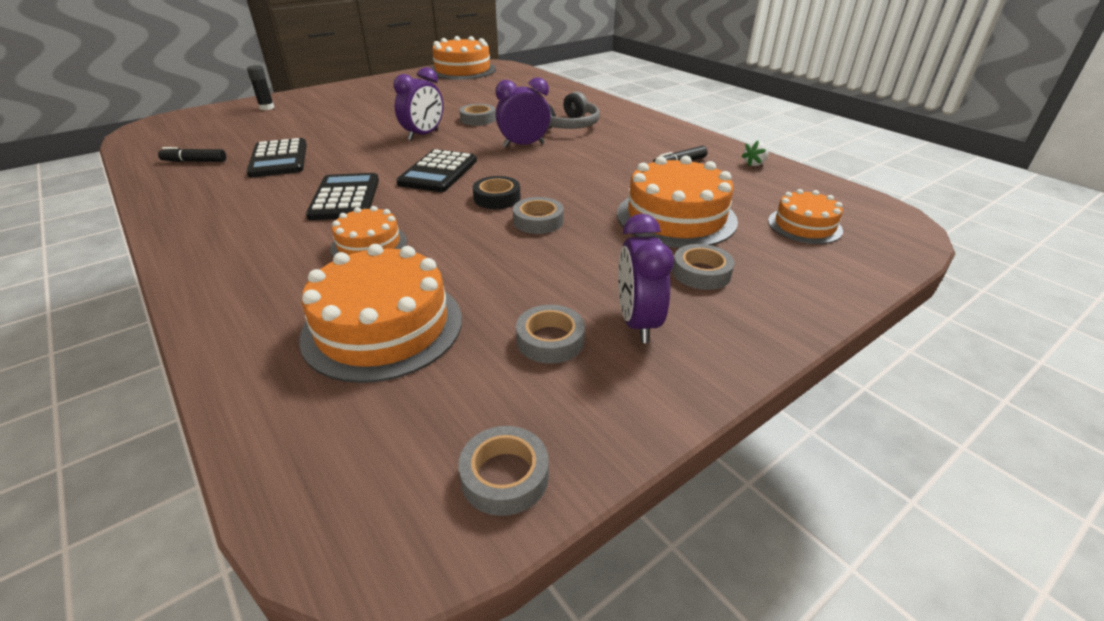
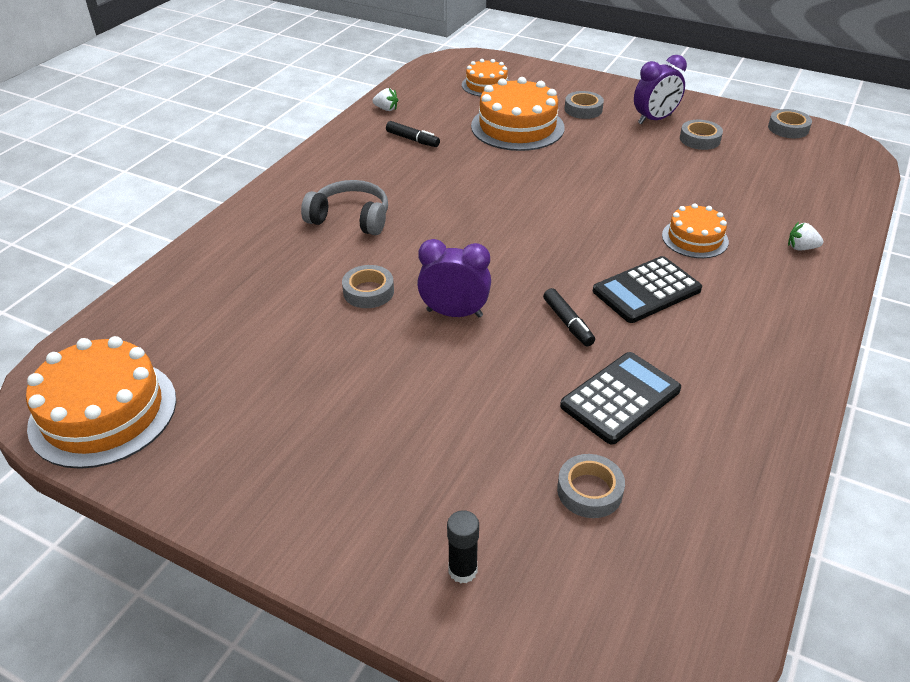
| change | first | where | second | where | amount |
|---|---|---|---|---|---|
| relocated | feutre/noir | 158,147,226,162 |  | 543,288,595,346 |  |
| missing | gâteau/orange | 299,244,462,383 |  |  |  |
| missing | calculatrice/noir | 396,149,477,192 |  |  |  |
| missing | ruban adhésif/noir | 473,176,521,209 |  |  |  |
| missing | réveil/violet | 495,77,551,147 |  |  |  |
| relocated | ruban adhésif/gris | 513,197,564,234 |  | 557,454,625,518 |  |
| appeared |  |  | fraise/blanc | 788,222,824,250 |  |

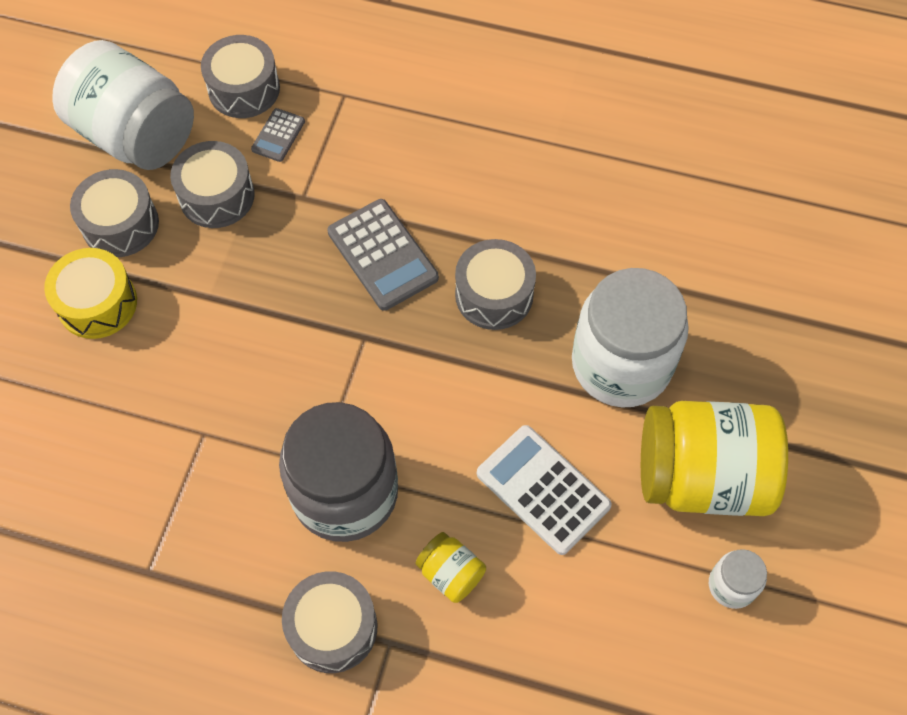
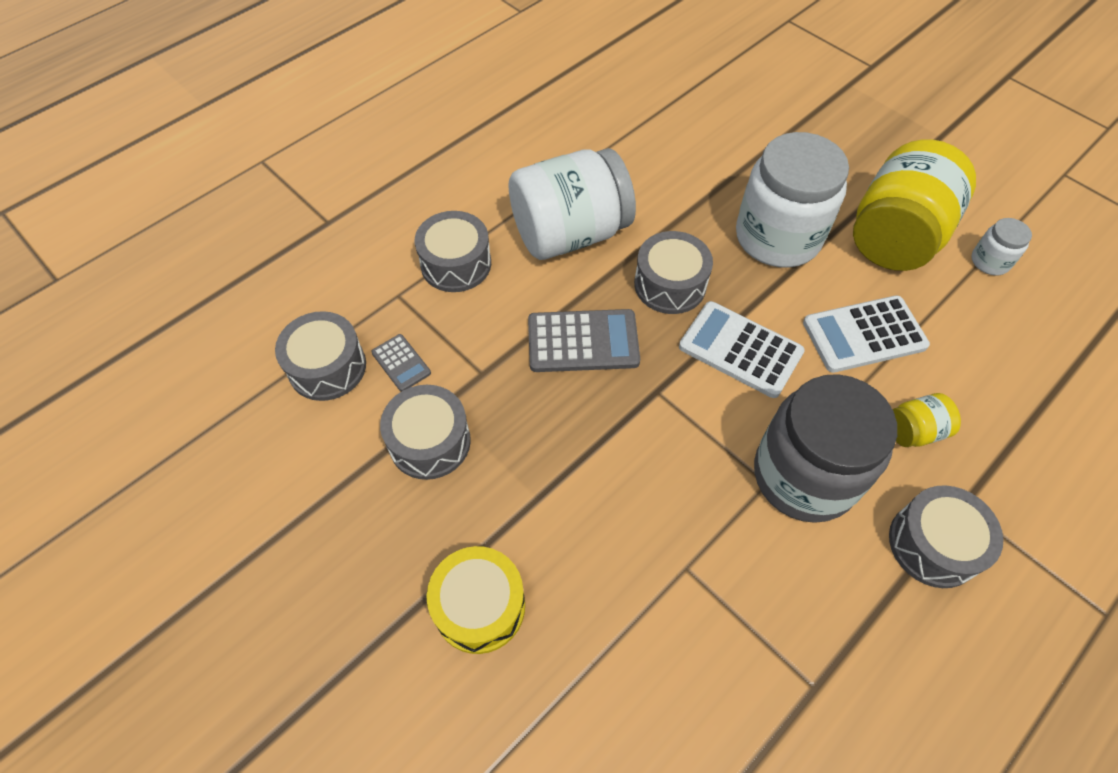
| change | first | where | second | where | amount |
|---|---|---|---|---|---|
| relocated | bocal/blanc | 52,40,194,170 |  | 508,148,636,260 |  |
| relocated | tambour/gris | 70,169,159,257 |  | 415,211,491,292 |  |
| appeared |  |  | calculatrice/blanc | 679,301,805,398 |  |

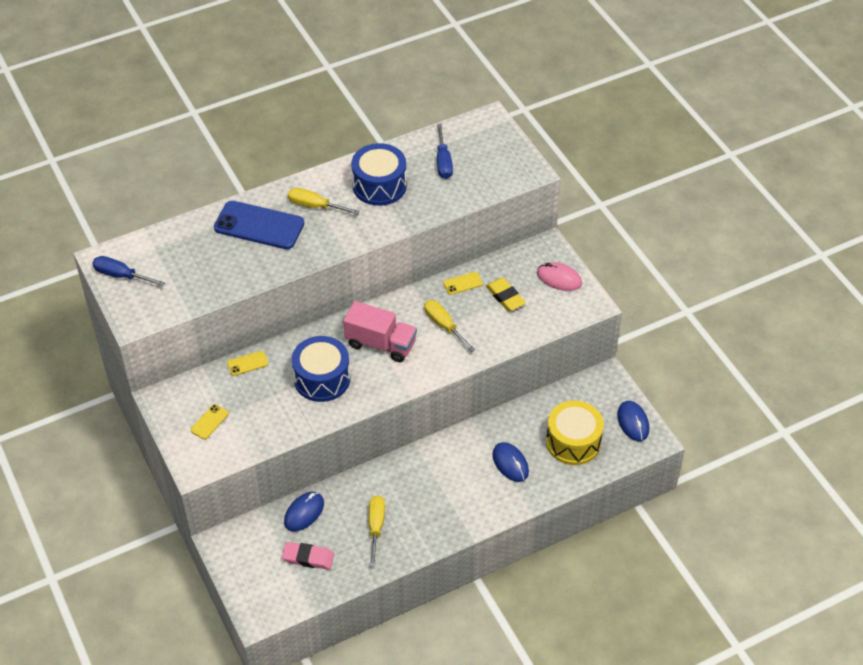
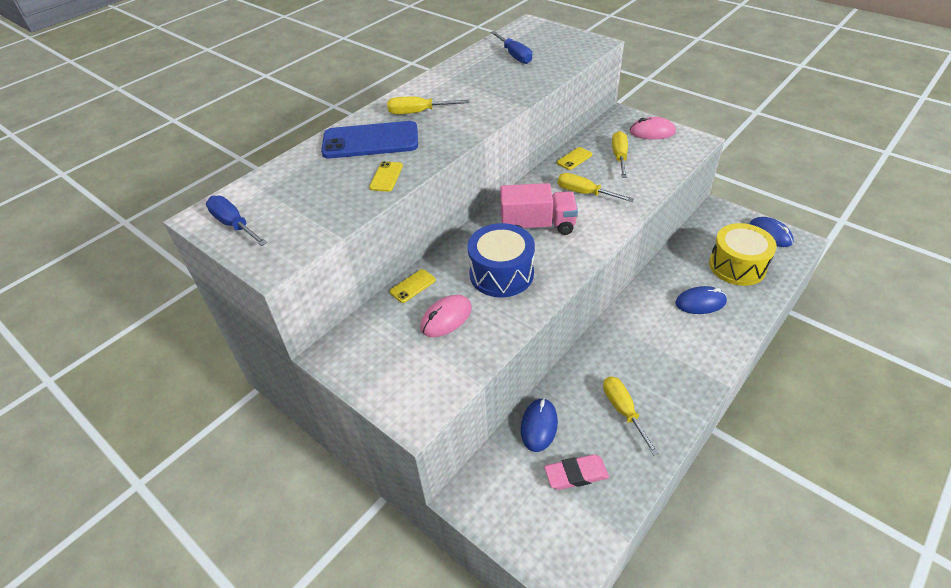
| change | first | where | second | where | amount |
|---|---|---|---|---|---|
| spun | tournevis/bleu | 92,256,165,286 |  | 206,196,267,246 | 45 degrees clockwise |
| relocated | téléphone/jaune | 191,404,229,439 |  | 369,161,403,192 |  |
| missing | tambour/bleu | 351,143,407,206 |  |  |  |
| exchanged | gomme/jaune | 486,278,526,311 | tournevis/jaune | 612,131,628,178 |  |
| spun | souris/bleu | 492,442,529,482 |  | 675,286,727,314 | 45 degrees counterclockwise |
| appeared |  |  | souris/rose | 420,295,472,337 |  |

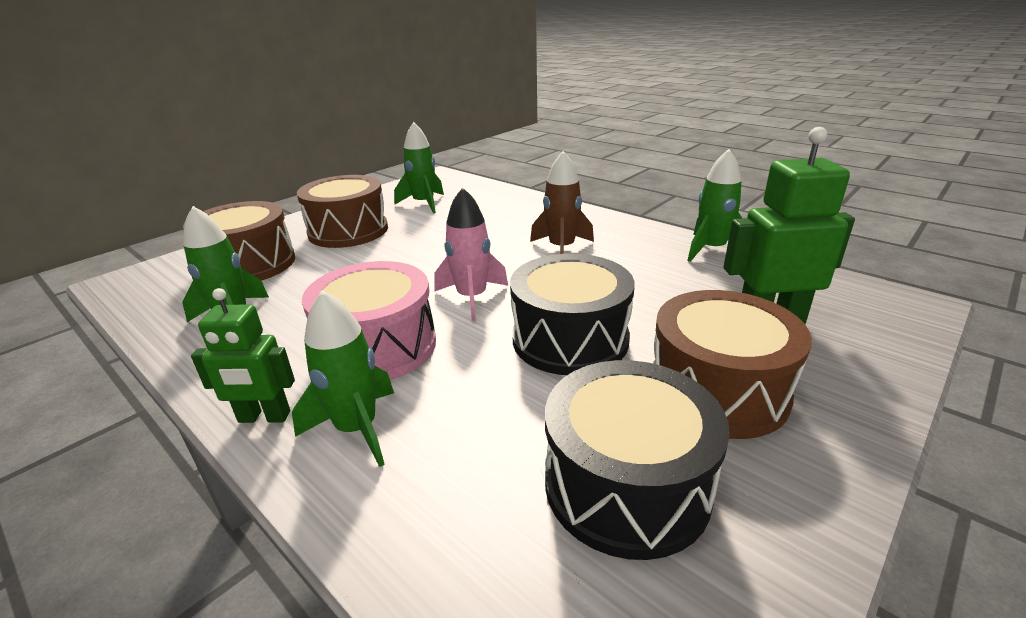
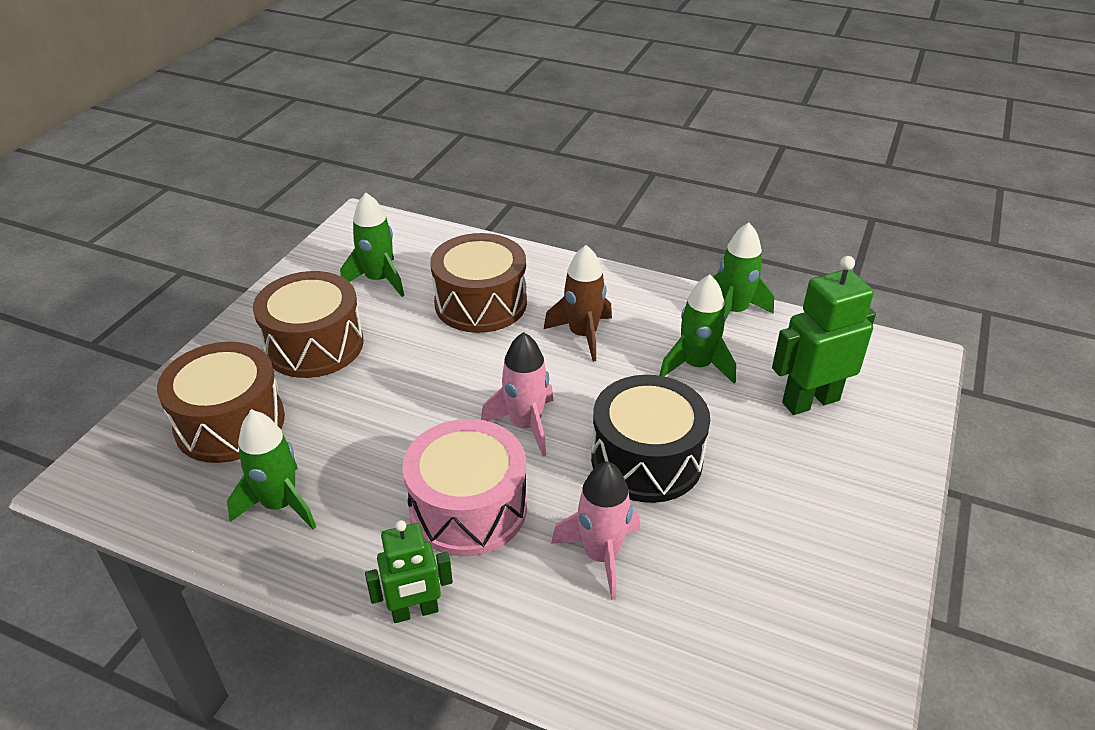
| change | first | where | second | where | amount |
|---|---|---|---|---|---|
| relocated | fusée/vert | 292,290,394,467 |  | 659,275,736,383 |  |
| missing | tambour/noir | 545,360,730,560 |  |  |  |
| relocated | tambour/marron | 653,290,812,439 |  | 430,233,527,333 |  |
| appeared |  |  | fusée/rose | 551,461,640,600 |  |

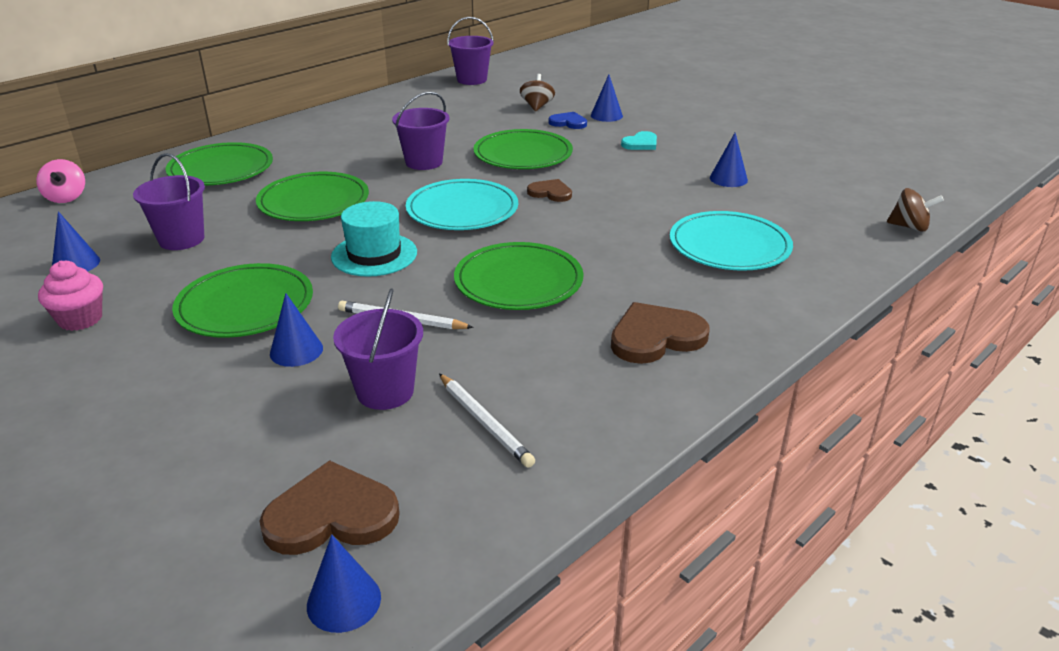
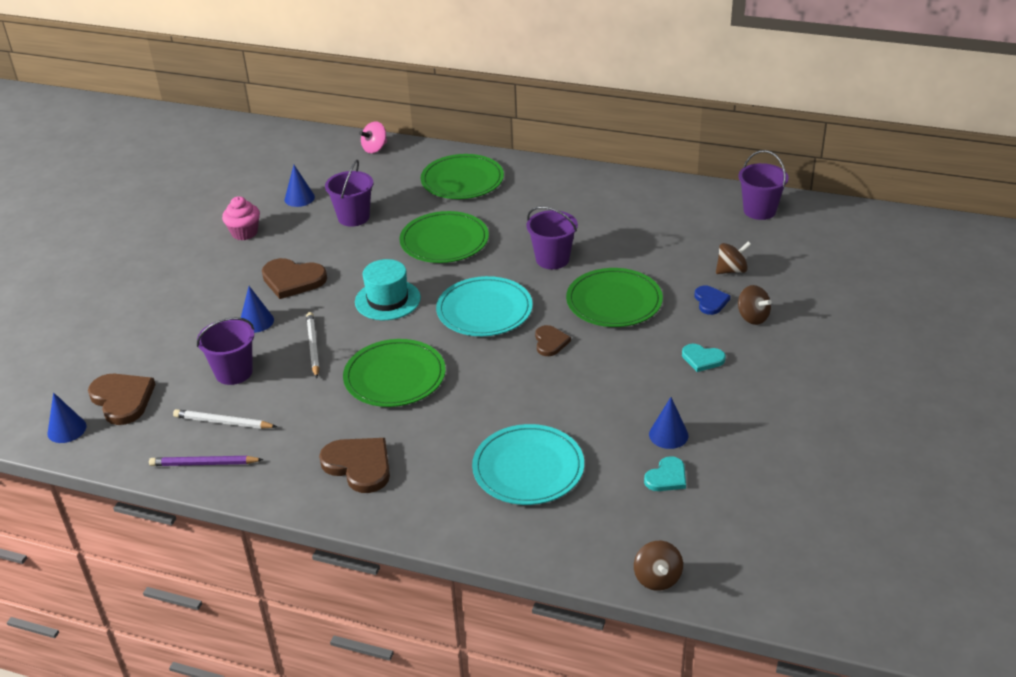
| change | first | where | second | where | amount |
|---|---|---|---|---|---|
| exchanged | assiette/vert | 172,263,313,338 | cœur/marron | 262,258,327,299 |  |
| spun | crayon/blanc | 439,373,535,468 |  | 173,409,277,429 | 75 degrees clockwise |
| exchanged | cône/bleu | 591,74,623,122 | toupie/marron | 738,285,772,325 |  |
| appeared |  |  | crayon/violet | 149,456,264,466 |  |
| appeared |  |  | cœur/turquoise | 644,456,686,491 |  |

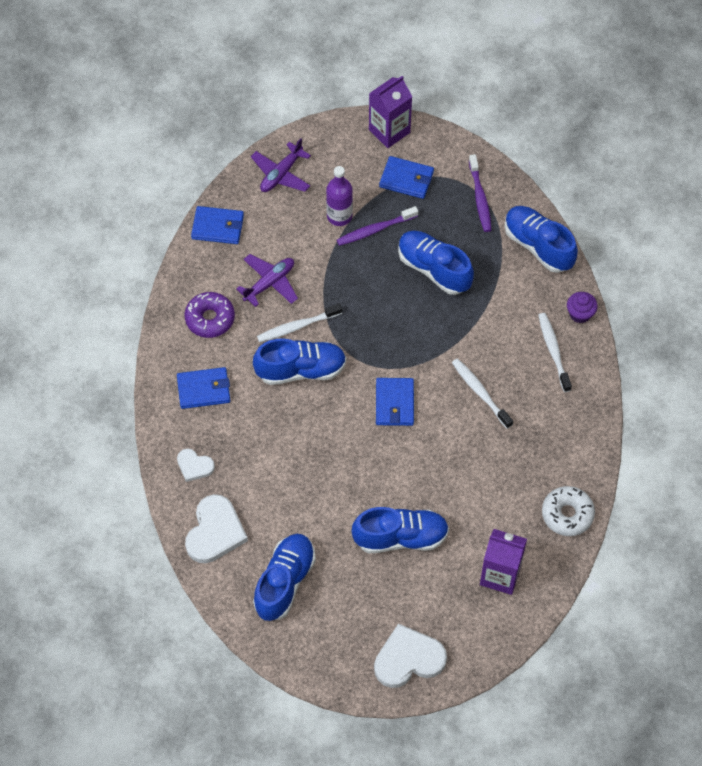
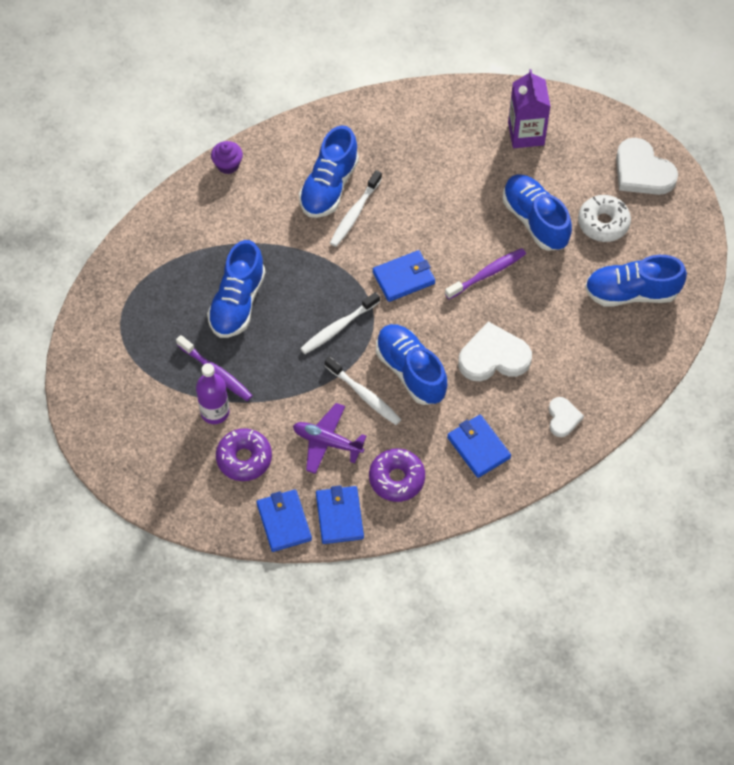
| change | first | where | second | where | amount |
|---|---|---|---|---|---|
| relocated | cœur/blanc | 185,494,248,563 |  | 458,322,532,381 |  |
| missing | avion/violet | 251,138,311,192 |  |  |  |
| missing | brique de lait/violet | 369,76,412,148 |  |  |  |
| relocated | portefeuille/bleu | 379,156,434,199 |  | 316,485,364,544 |  |
| relocated | brosse à dents/violet | 469,154,491,232 |  | 445,248,526,299 |  |
| relocated | chaussure/bleu | 505,206,578,273 |  | 299,125,359,218 |  |
| relocated | brosse à dents/blanc | 538,313,572,392 |  | 300,292,380,354 |  |
| relocated | beignet/blanc | 542,486,595,536 |  | 578,195,631,242 |  |
| appeared |  |  | beignet/violet | 216,428,272,481 |  |

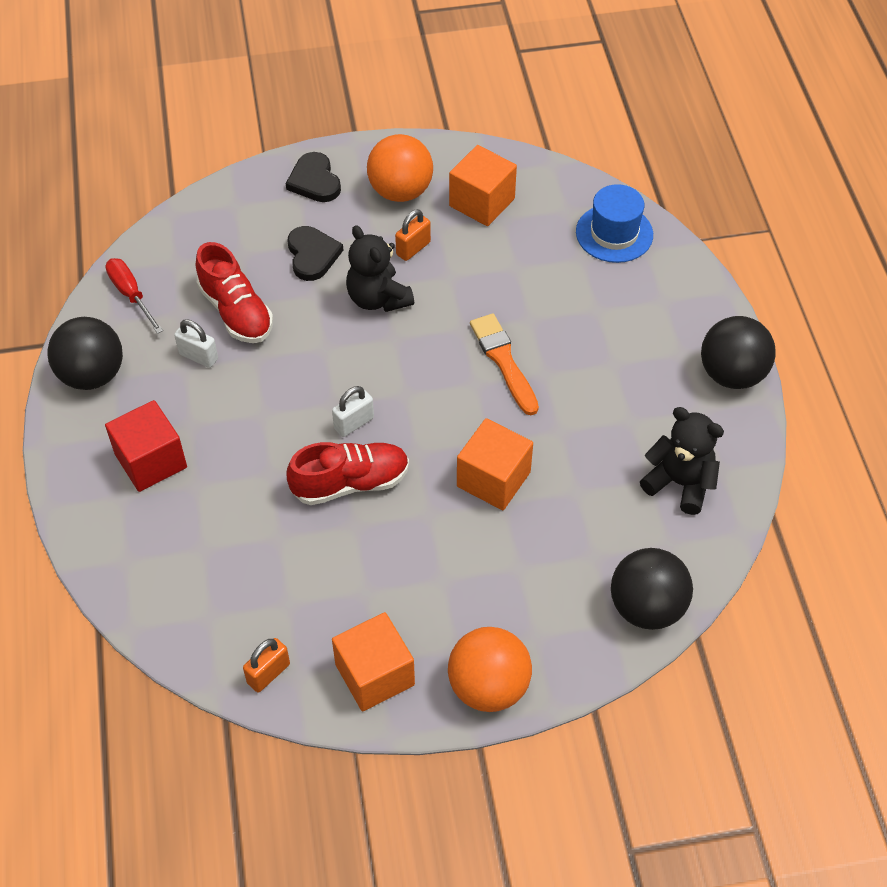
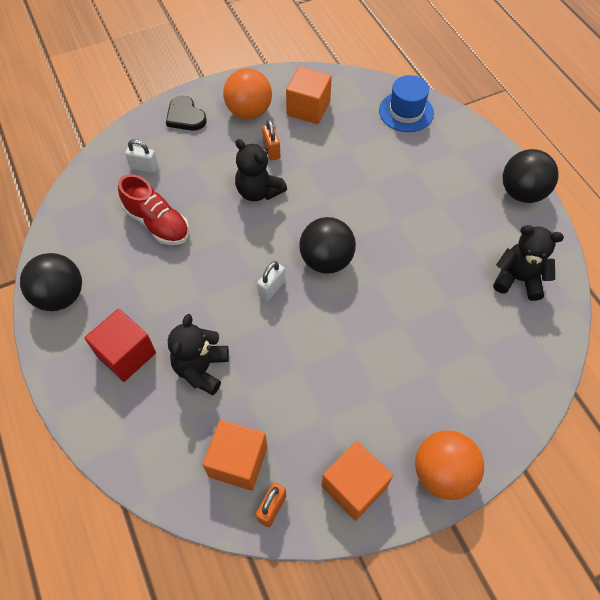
| change | first | where | second | where | amount |
|---|---|---|---|---|---|
| missing | tournevis/rouge | 105,258,163,334 |  |  |  |
| relocated | cadenas/blanc | 174,319,218,368 |  | 125,139,158,173 |  |
| missing | chaussure/rouge | 287,442,409,505 |  |  |  |
| missing | cœur/noir | 288,226,343,281 |  |  |  |
| spun | cadenas/orange | 395,209,431,261 |  | 262,120,280,160 | 45 degrees counterclockwise |
| relocated | cube/orange | 457,418,533,510 |  | 203,420,267,491 |  |
| missing | pinceau/orange | 470,313,539,415 |  |  |  |
| relocated | balle/noir | 611,548,693,630 |  | 299,217,356,274 |  |
| appeared |  |  | ours en peluche/noir | 168,314,229,395 |  |

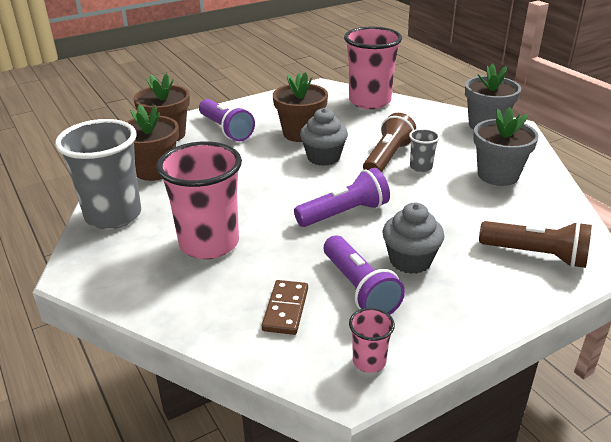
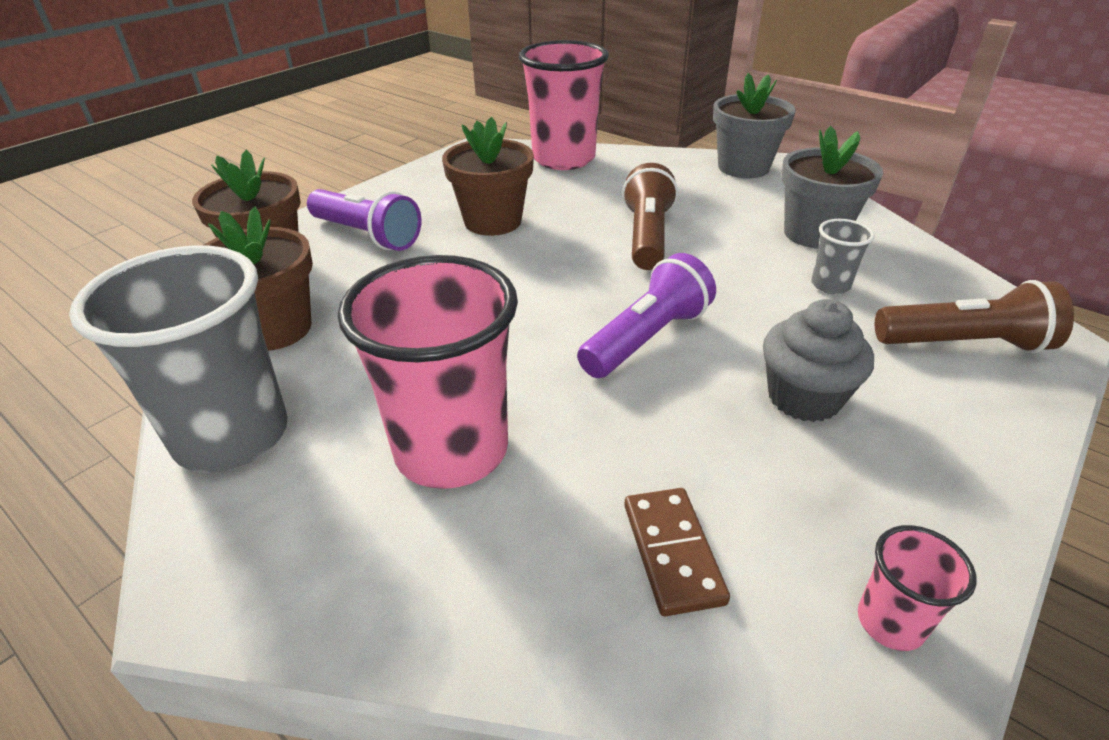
| change | first | where | second | where | amount |
|---|---|---|---|---|---|
| missing | muffin/gris | 300,108,348,166 |  |  |  |
| missing | lampe de poche/violet | 324,236,405,315 |  |  |  |
| relocated | gobelet/gris | 409,129,440,172 |  | 811,219,874,294 |  |

